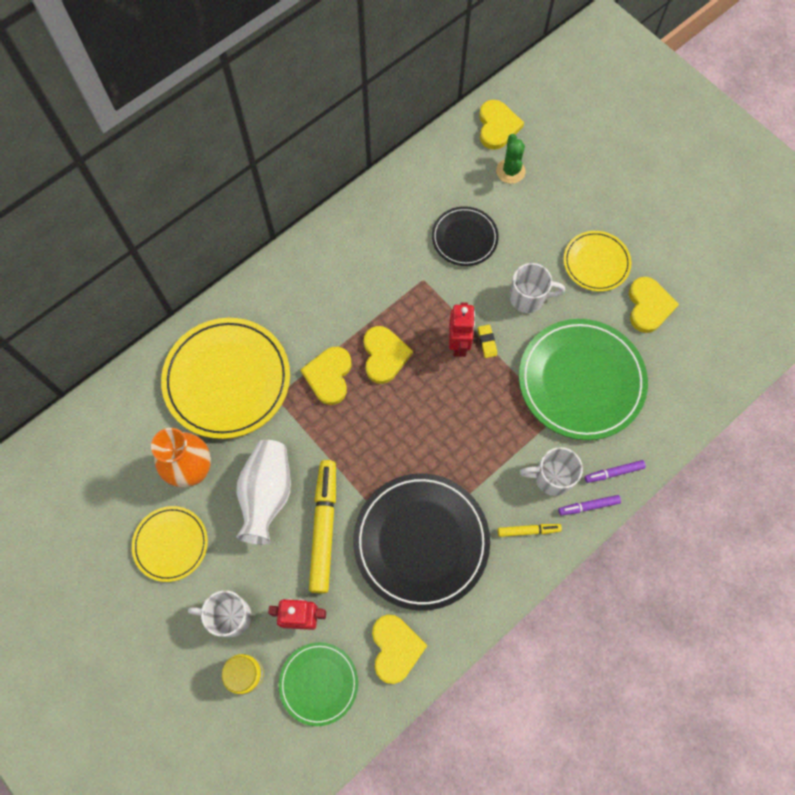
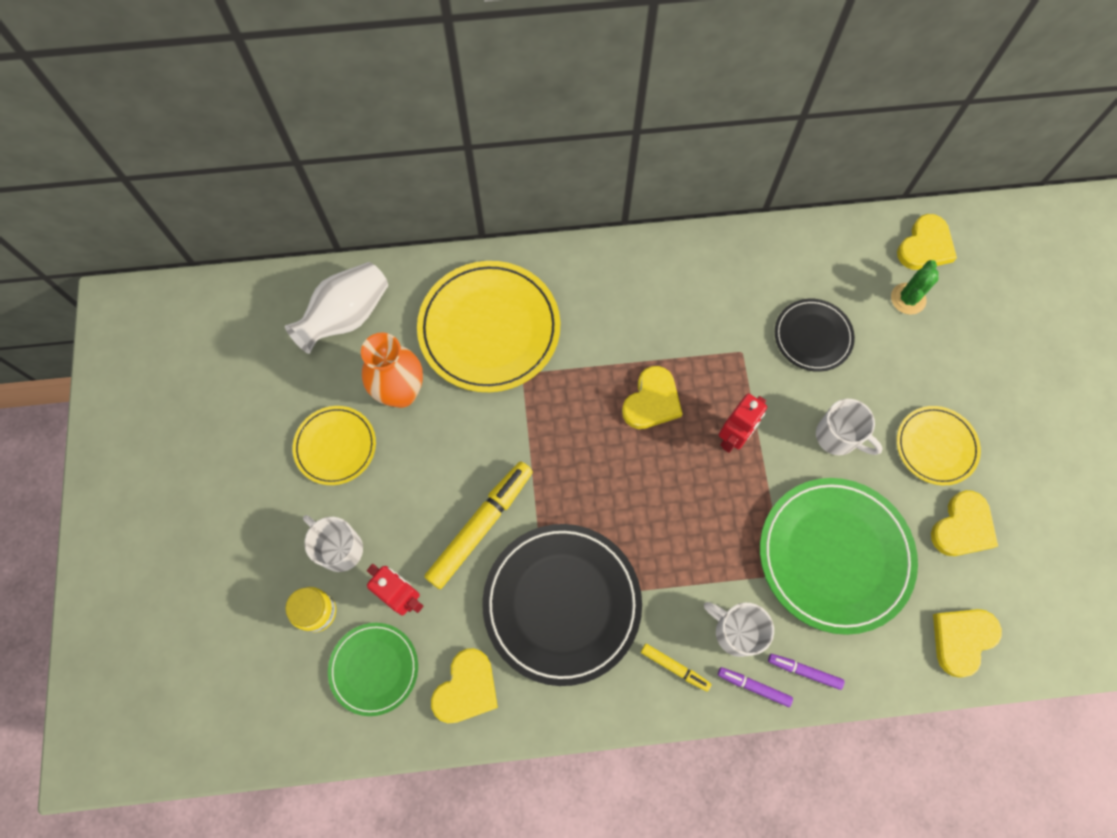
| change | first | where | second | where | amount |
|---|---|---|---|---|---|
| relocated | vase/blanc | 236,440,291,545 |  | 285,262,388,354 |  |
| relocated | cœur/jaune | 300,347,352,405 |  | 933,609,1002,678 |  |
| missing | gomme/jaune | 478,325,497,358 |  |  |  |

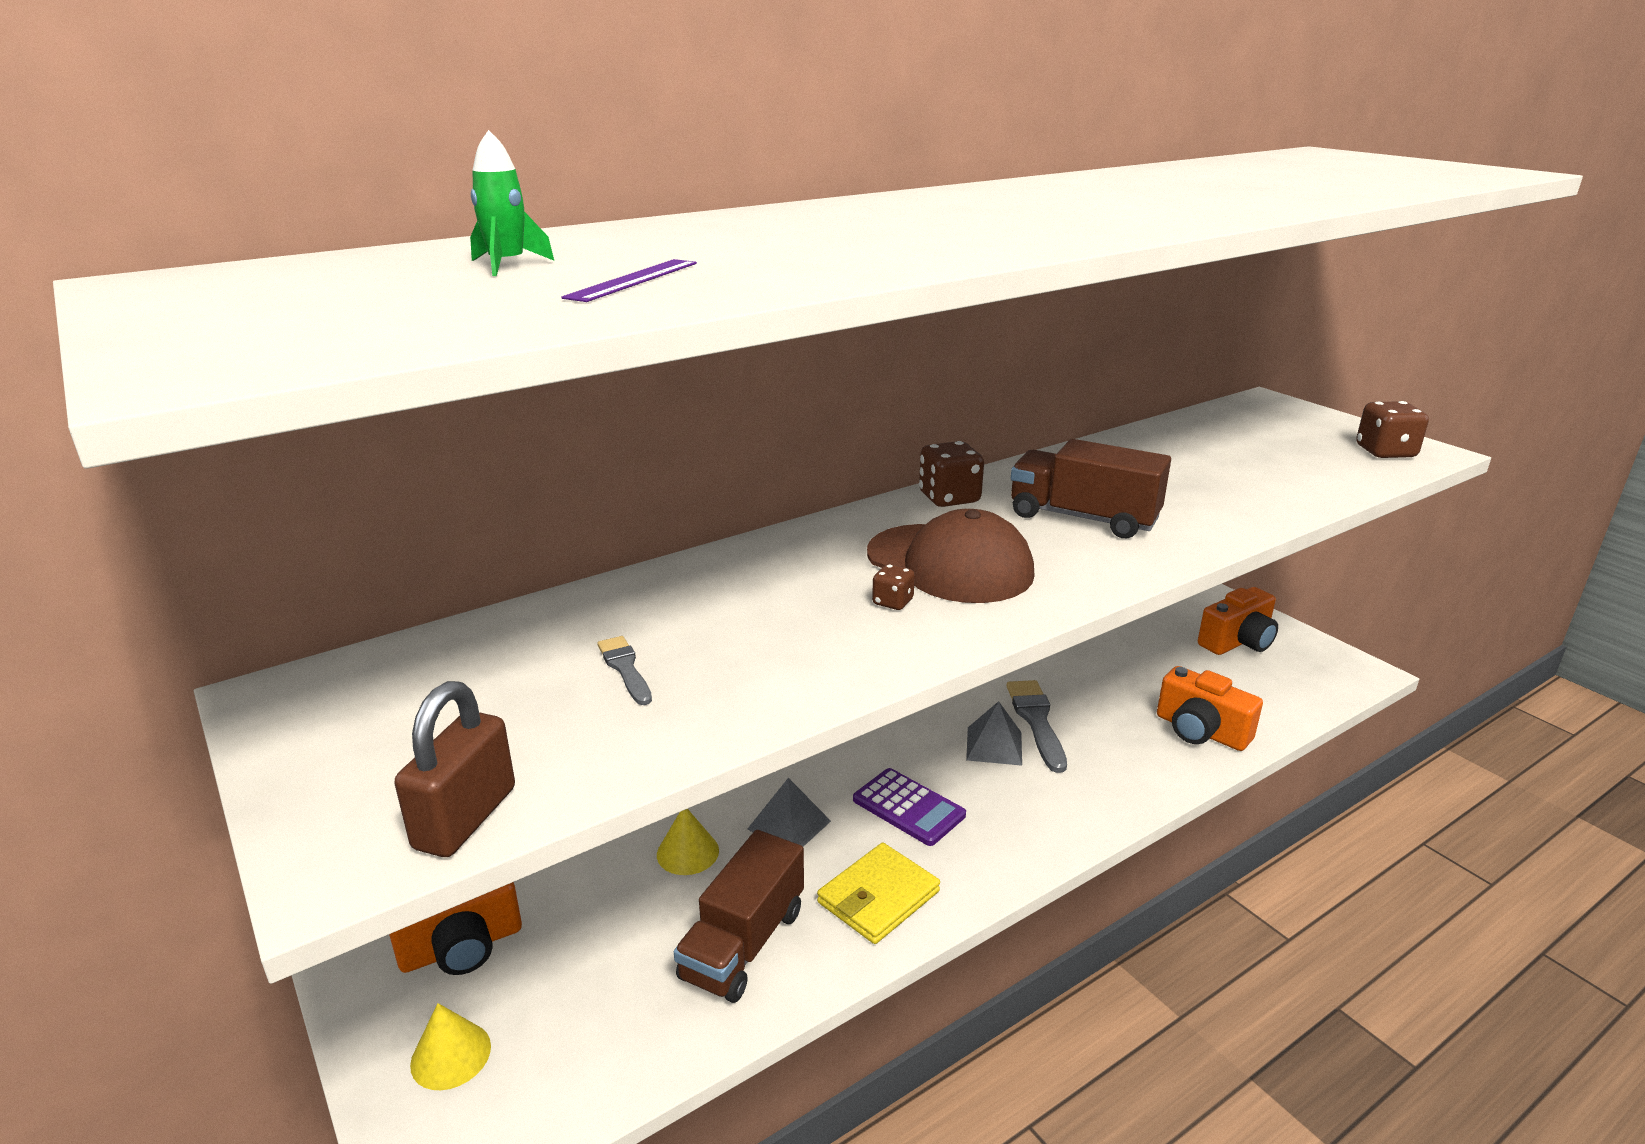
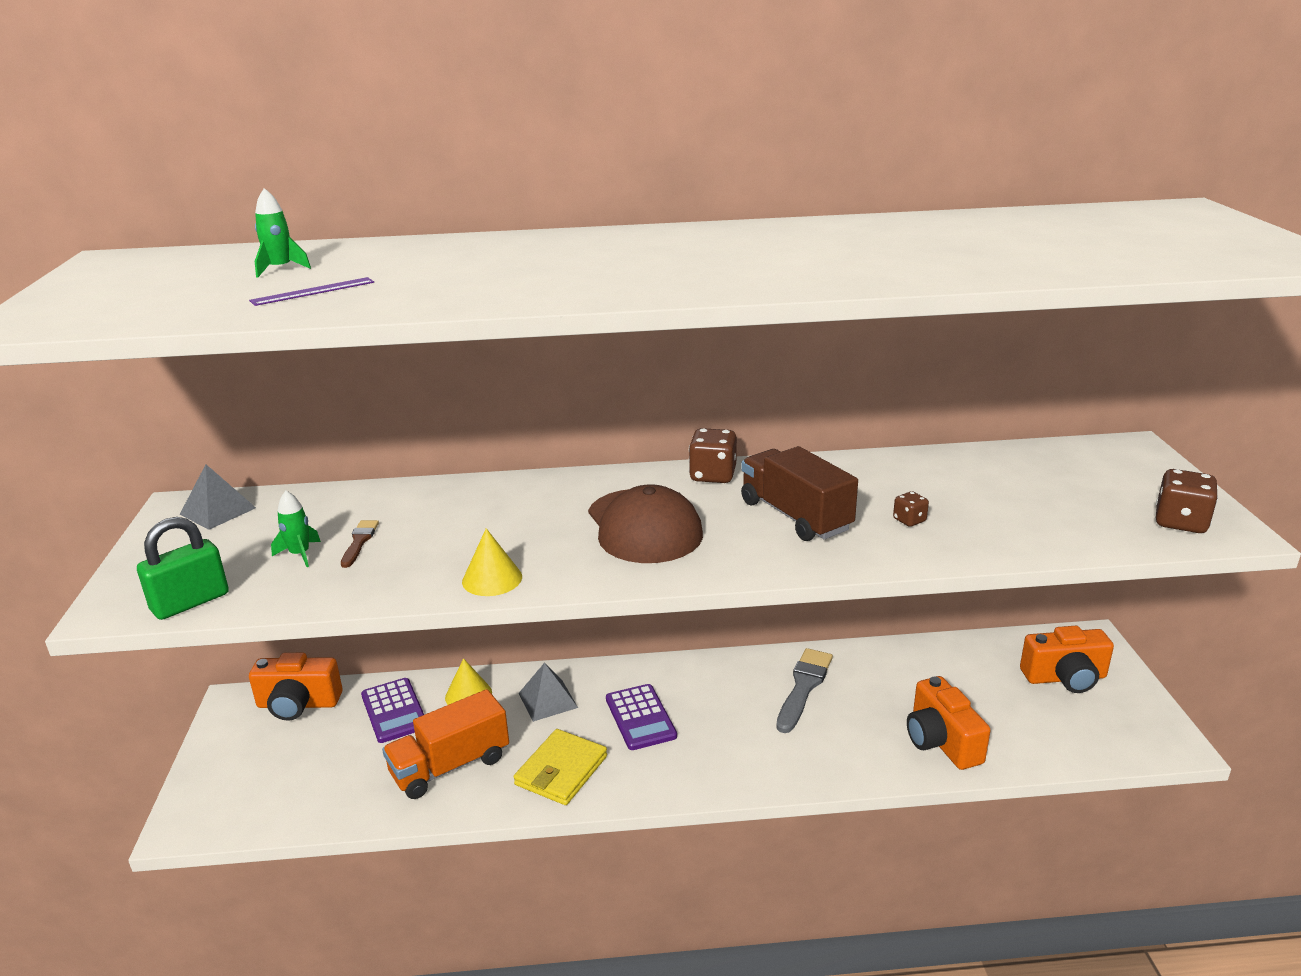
| change | first | where | second | where | amount |
|---|---|---|---|---|---|
| colour | cadenas/marron | 395,681,515,857 | cadenas/vert | 137,517,229,620 |  |
| relocated | cône/jaune | 410,1003,491,1090 |  | 462,528,522,596 |  |
| colour | pinceau/gris | 597,636,652,705 | pinceau/marron | 341,520,379,568 |  |
| colour | camion/marron | 674,830,804,1003 | camion/orange | 382,689,509,799 |  |
| spun | portefeuille/jaune | 817,843,940,944 |  | 514,729,607,805 | 45 degrees counterclockwise |
| relocated | dé/marron | 872,564,915,610 |  | 893,491,929,527 |  |
| relocated | pyramide/gris | 966,701,1022,766 |  | 180,464,256,530 |  |
| appeared |  |  | fusée/vert | 271,491,321,567 |  |
| appeared |  |  | calculatrice/violet | 361,678,424,743 |  |

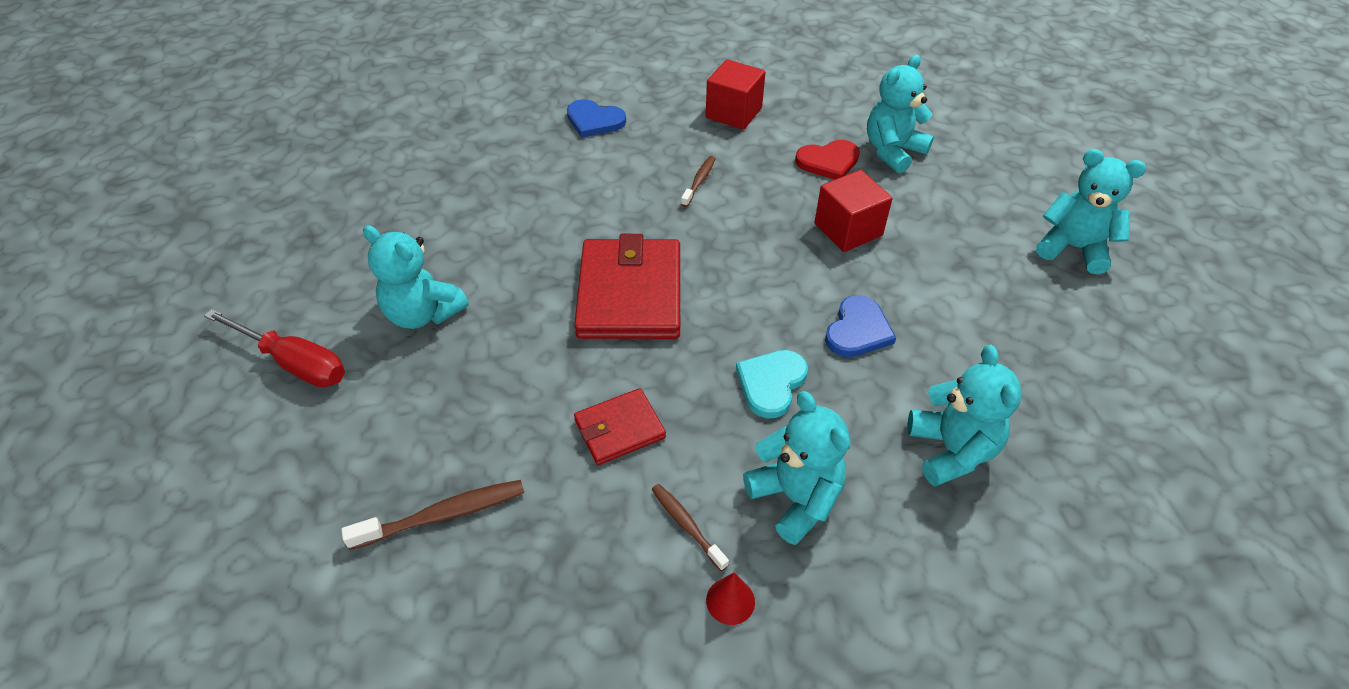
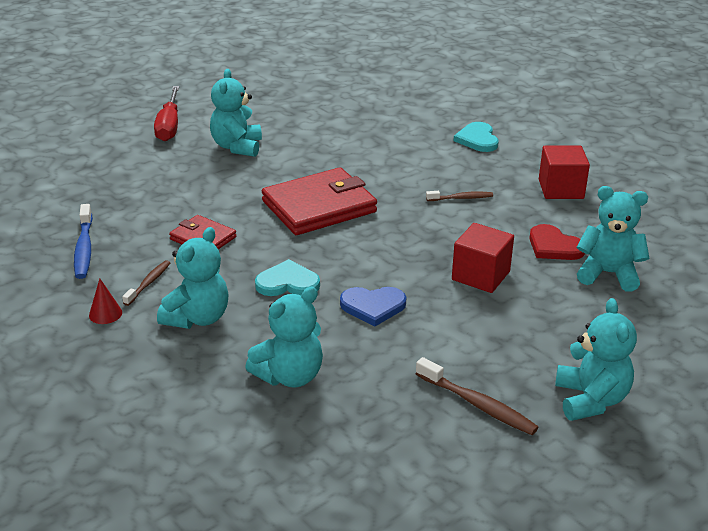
| change | first | where | second | where | amount |
|---|---|---|---|---|---|
| relocated | brosse à dents/marron | 341,480,524,550 |  | 416,357,539,435 |  |
| colour | cœur/bleu | 567,99,626,138 | cœur/turquoise | 454,122,499,152 |  |
| appeared |  |  | brosse à dents/bleu | 74,204,93,279 |  |

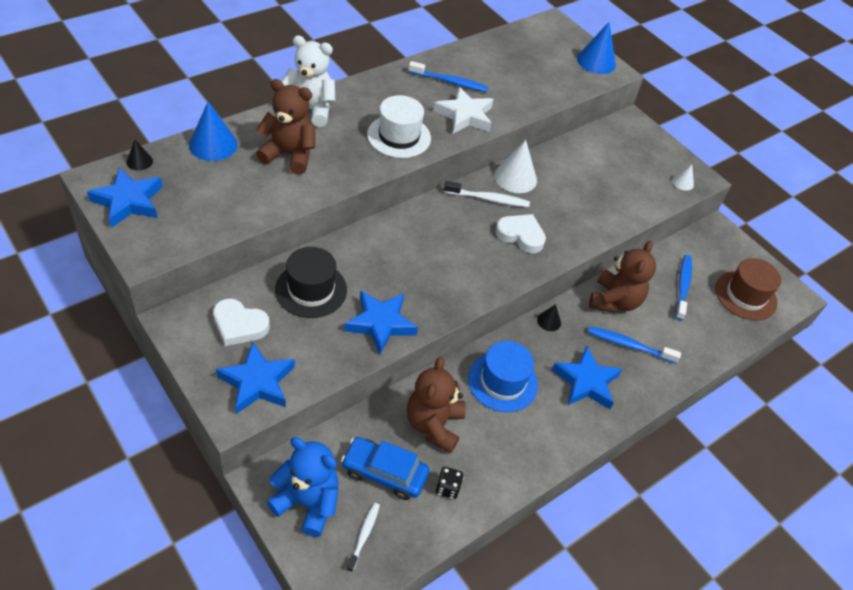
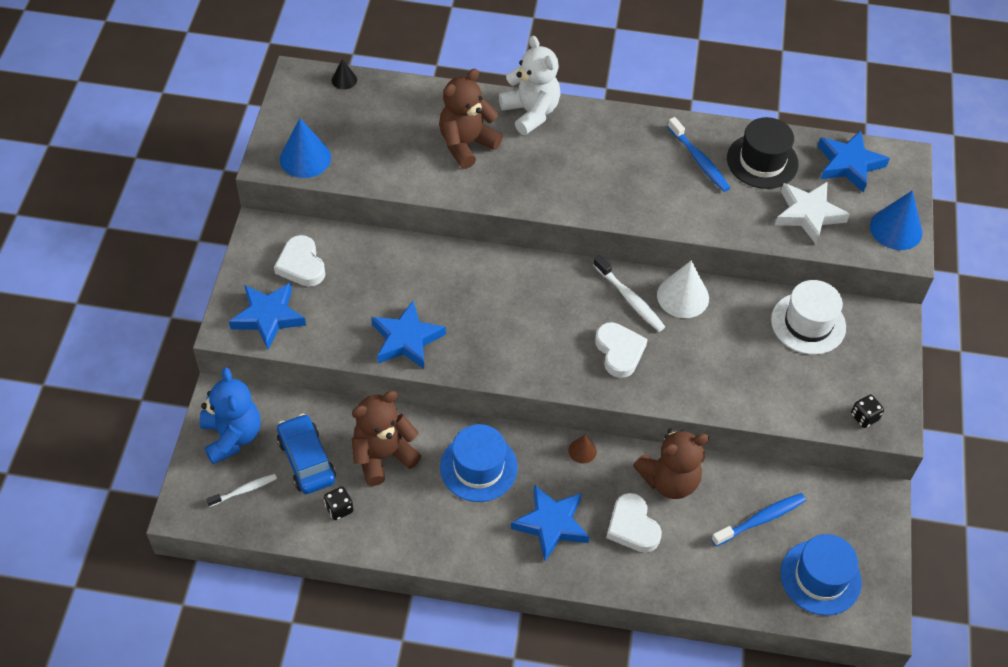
| change | first | where | second | where | amount |
|---|---|---|---|---|---|
| relocated | étoile/bleu | 87,167,163,228 |  | 818,131,890,193 |  |
| relocated | cône/bleu | 189,101,238,161 |  | 280,118,331,178 |  |
| spun | ours en peluche/marron | 256,79,315,174 |  | 439,69,503,169 | 105 degrees counterclockwise |
| relocated | chapeau/noir | 275,247,347,318 |  | 727,117,799,189 |  |
| relocated | chapeau/blanc | 367,95,431,158 |  | 771,280,846,355 |  |
| relocated | étoile/blanc | 433,87,493,134 |  | 775,181,850,244 |  |
| colour | cône/noir | 537,304,561,331 | cône/marron | 568,435,597,464 |  |
| exchanged | brosse à dents/bleu | 588,326,681,364 | cœur/blanc | 606,493,662,553 |  |
| exchanged | cône/blanc | 672,164,694,191 | dé/noir | 851,395,884,428 |  |
| colour | chapeau/marron | 715,258,781,320 | chapeau/bleu | 780,534,862,615 |  |

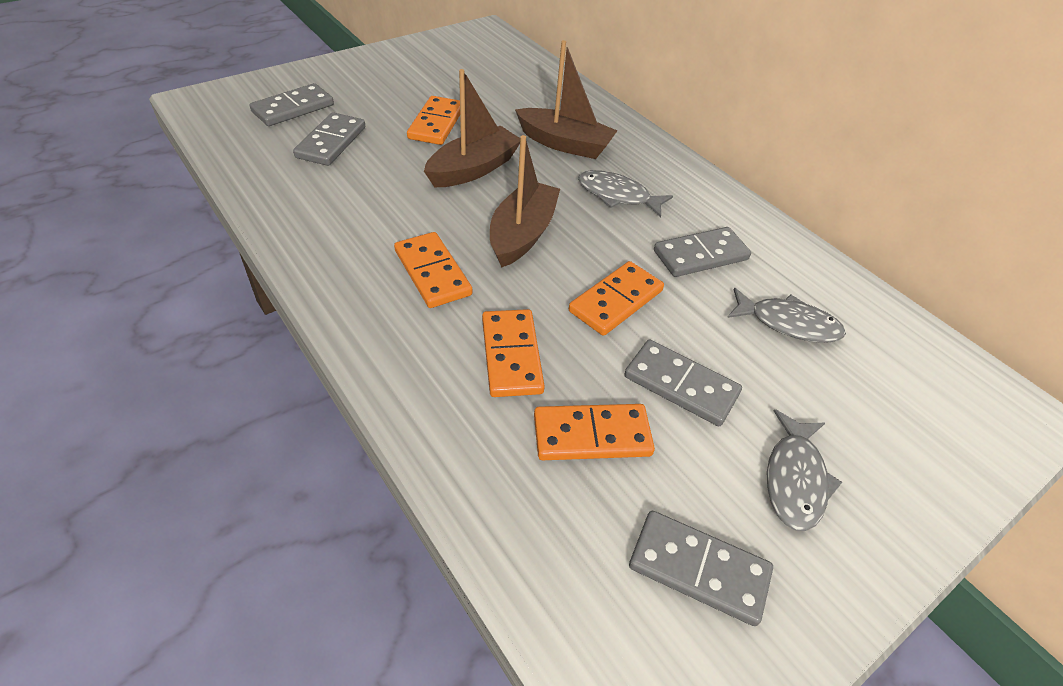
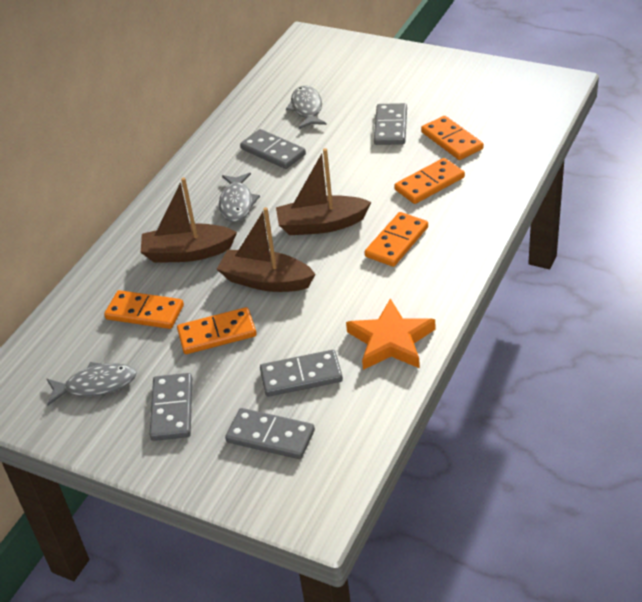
| change | first | where | second | where | amount |
|---|---|---|---|---|---|
| spun | bateau/marron | 515,40,618,159 |  | 141,178,237,263 | 90 degrees counterclockwise |
| relocated | domino/orange | 569,261,664,336 |  | 104,290,184,329 |  |
| relocated | domino/gris | 629,511,773,626 |  | 150,373,192,441 |  |
| relocated | poisson/gris | 767,409,842,531 |  | 47,362,137,405 |  |
| appeared |  |  | étoile/orange | 346,299,435,370 |  |

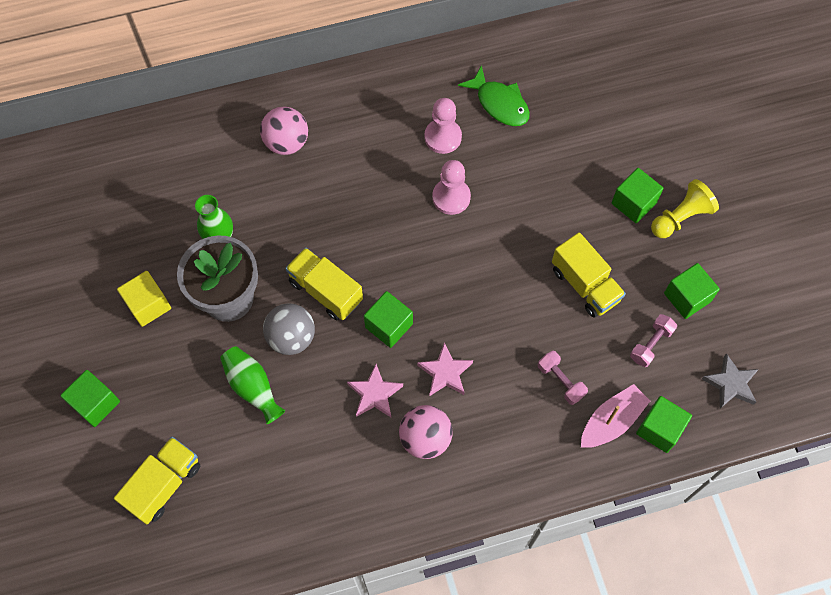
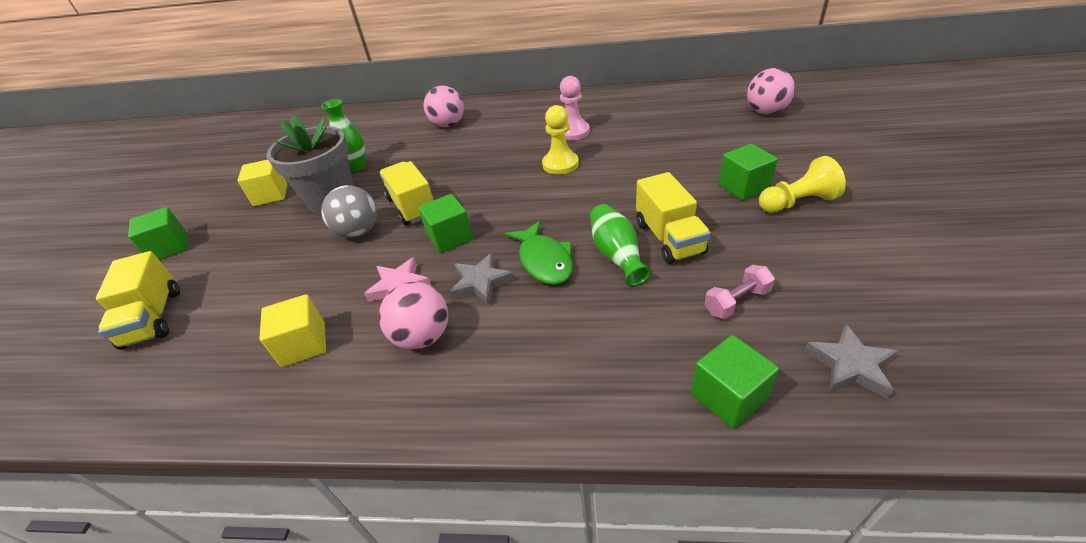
| change | first | where | second | where | amount |
|---|---|---|---|---|---|
| spun | camion/jaune | 114,437,200,524 |  | 96,251,180,350 | 105 degrees clockwise |
| relocated | vase/vert | 220,346,286,424 |  | 590,204,652,286 |  |
| colour | étoile/rose | 417,343,473,396 | étoile/gris | 450,253,515,306 |  |
| colour | pion/rose | 432,160,471,215 | pion/jaune | 542,105,579,175 |  |
| relocated | poisson/vert | 458,65,530,126 |  | 505,221,573,285 |  |
| missing | haltère/rose | 538,350,588,405 |  |  |  |
| missing | bateau/rose | 581,384,650,448 |  |  |  |
| missing | cube/vert | 664,263,720,319 |  |  |  |
| appeared |  |  | cube/jaune | 259,294,326,367 |  |
| appeared |  |  | balle/rose | 747,68,795,115 |  |

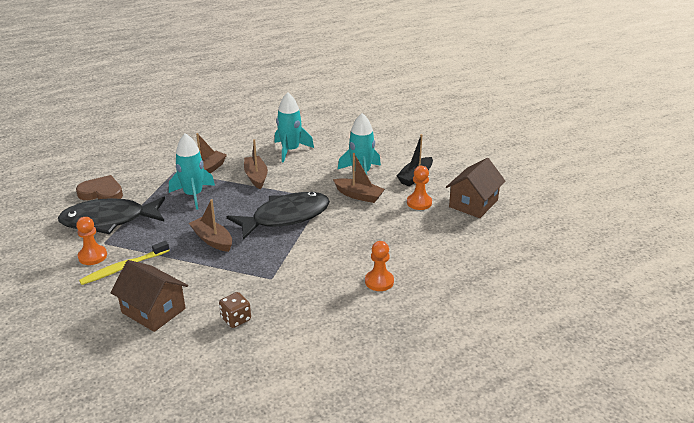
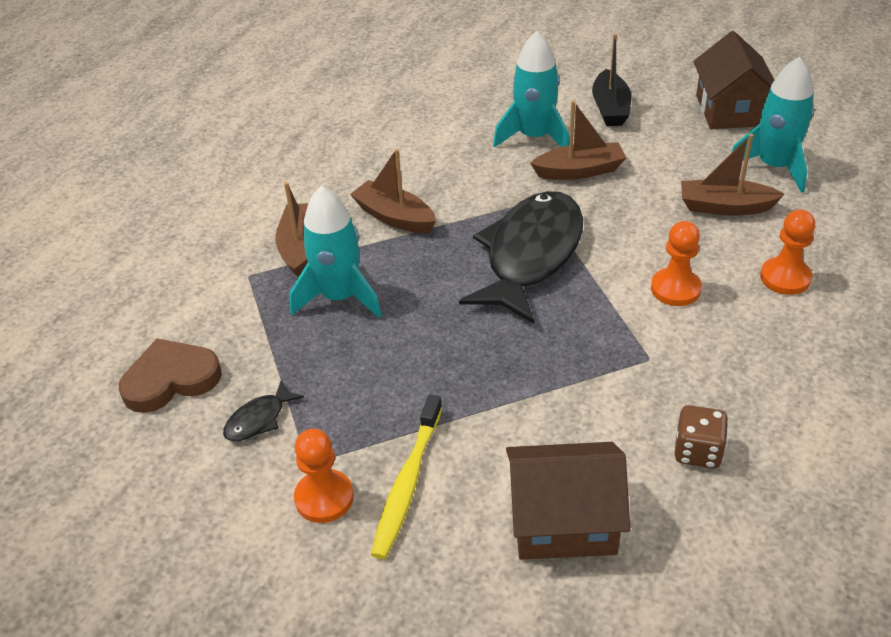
| change | first | where | second | where | amount |
|---|---|---|---|---|---|
| size | poisson/noir | 58,196,165,234 |  | 223,381,304,441 | x0.40 |
| relocated | bateau/marron | 189,199,232,252 |  | 681,134,785,216 |  |
| relocated | fusée/turquoise | 274,92,314,163 |  | 731,56,814,193 |  |
| relocated | pion/orange | 407,166,432,210 |  | 651,221,702,306 |  |

